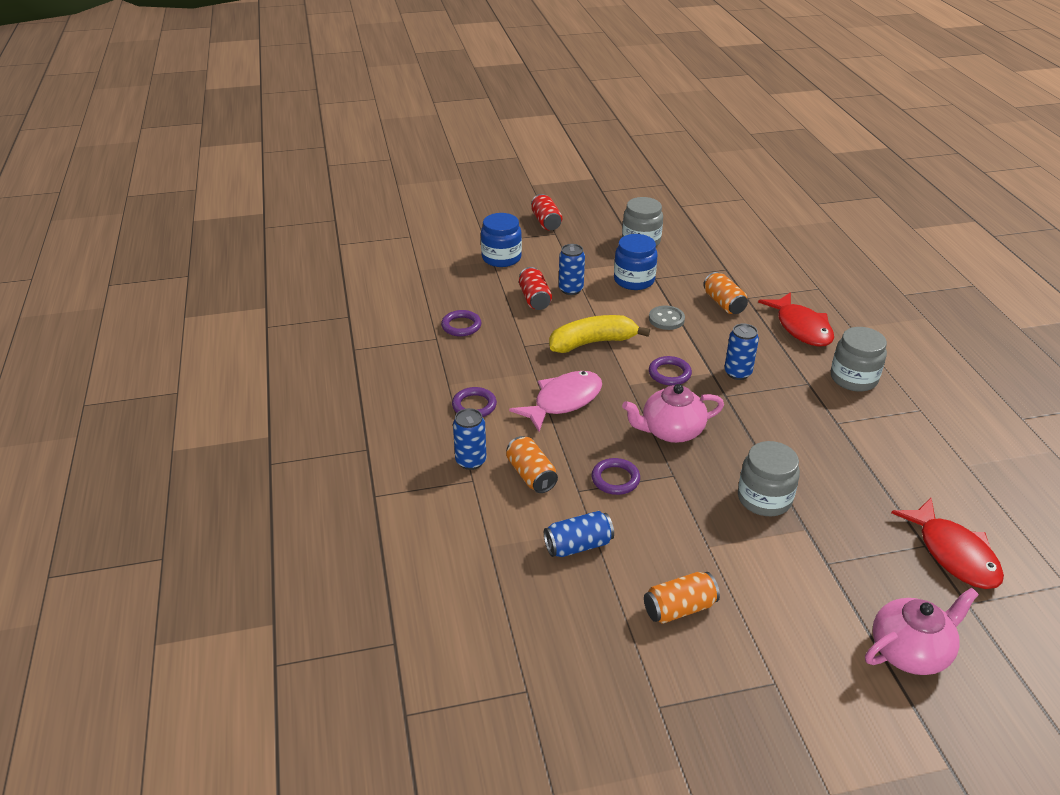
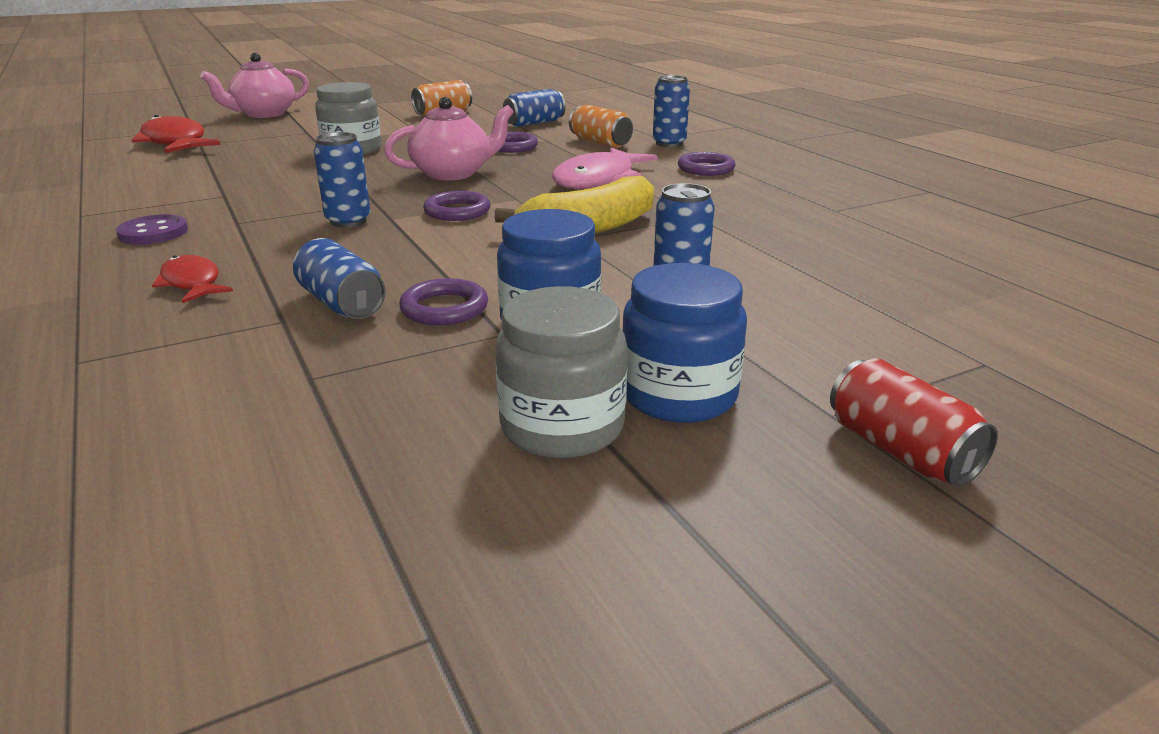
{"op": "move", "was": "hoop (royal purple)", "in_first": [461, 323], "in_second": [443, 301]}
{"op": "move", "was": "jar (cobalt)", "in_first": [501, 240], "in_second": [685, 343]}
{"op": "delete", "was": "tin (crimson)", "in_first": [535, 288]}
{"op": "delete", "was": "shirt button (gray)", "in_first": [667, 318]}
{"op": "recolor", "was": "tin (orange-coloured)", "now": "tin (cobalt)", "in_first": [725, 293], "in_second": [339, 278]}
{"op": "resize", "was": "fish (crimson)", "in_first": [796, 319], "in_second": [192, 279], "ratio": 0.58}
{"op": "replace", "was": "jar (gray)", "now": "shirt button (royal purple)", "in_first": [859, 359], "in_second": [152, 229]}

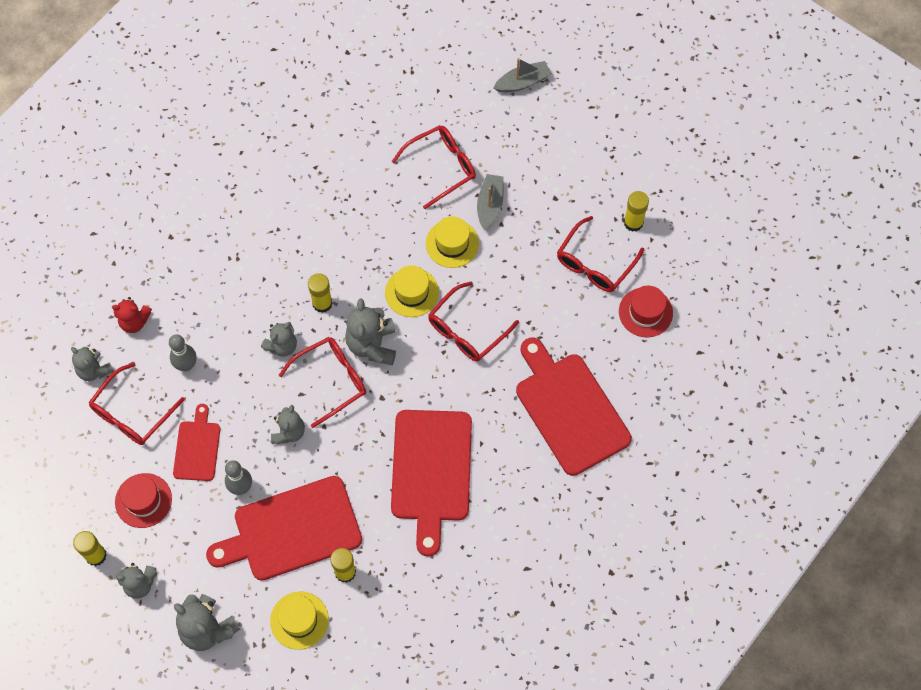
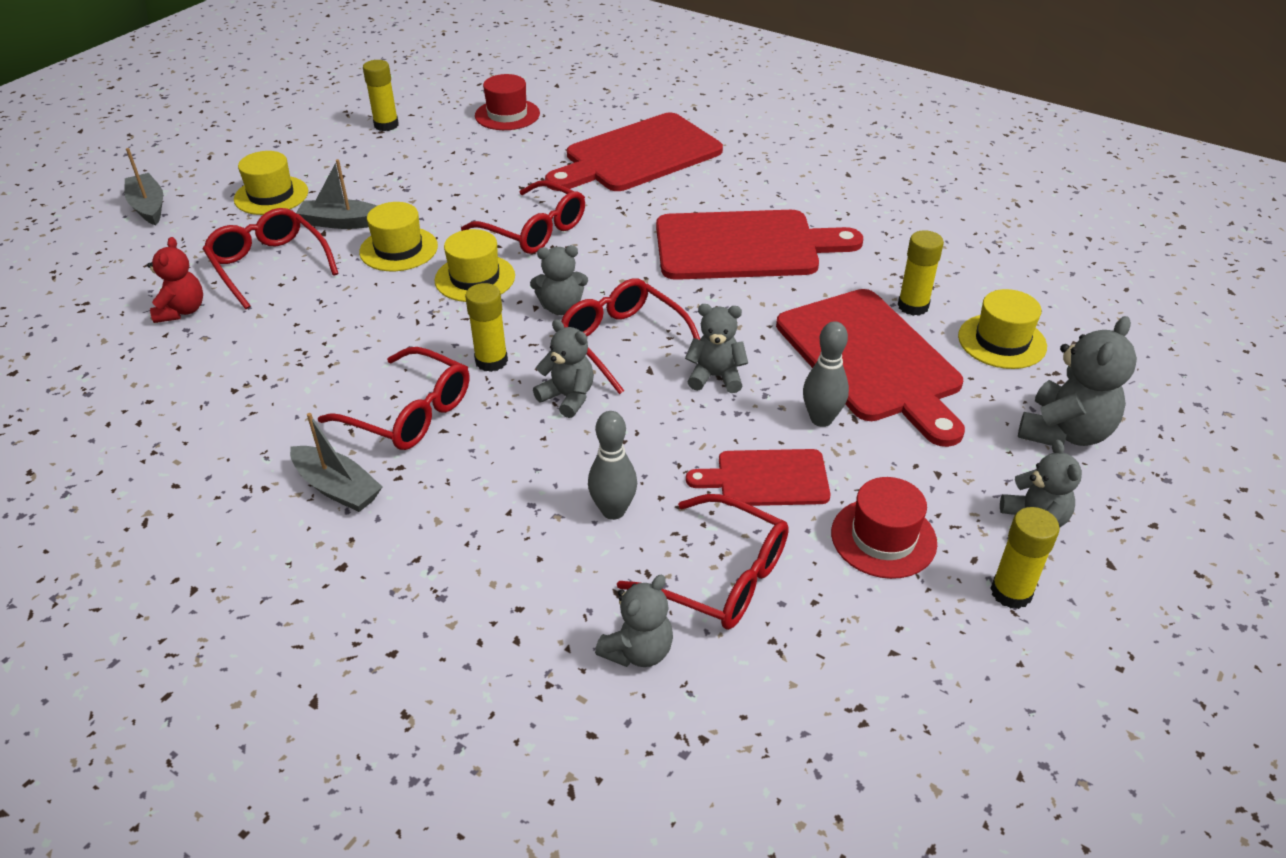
{"op": "move", "was": "teddy (crimson)", "in_first": [132, 315], "in_second": [175, 280]}
{"op": "resize", "was": "teddy (gray)", "in_first": [370, 332], "in_second": [559, 280], "ratio": 0.66}
{"op": "move", "was": "eyeglasses (crimson)", "in_first": [600, 254], "in_second": [393, 398]}
{"op": "insert", "now": "hat (bright yellow)", "in_second": [271, 183]}
{"op": "insert", "now": "toy boat (gray)", "in_second": [336, 462]}

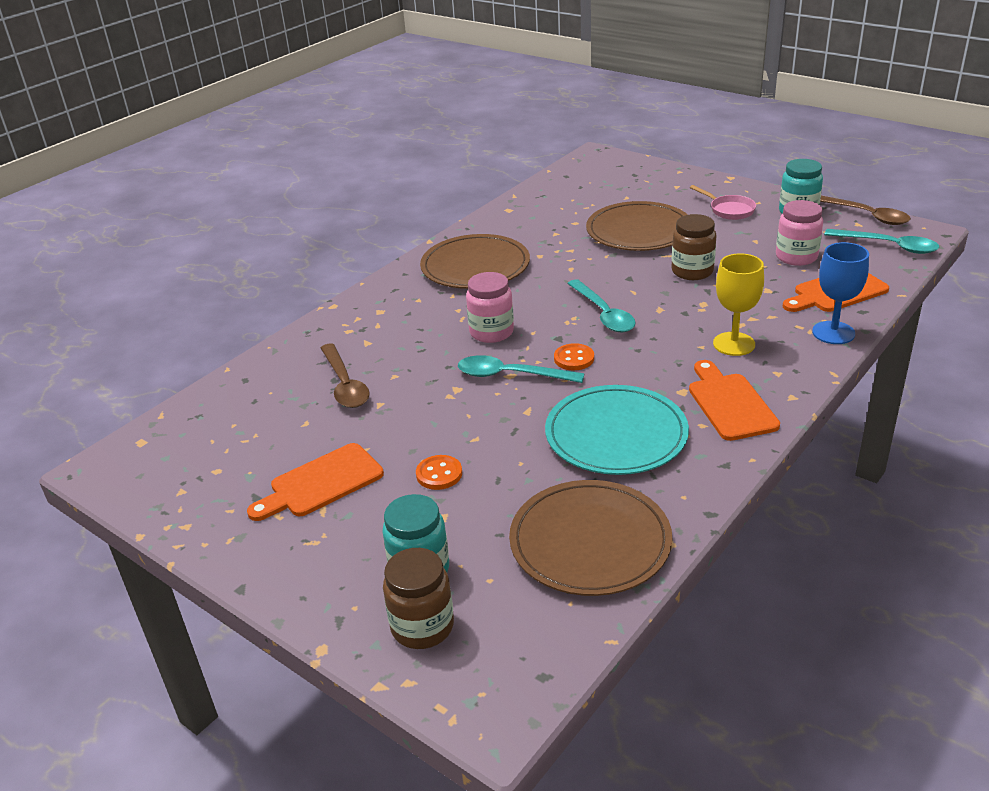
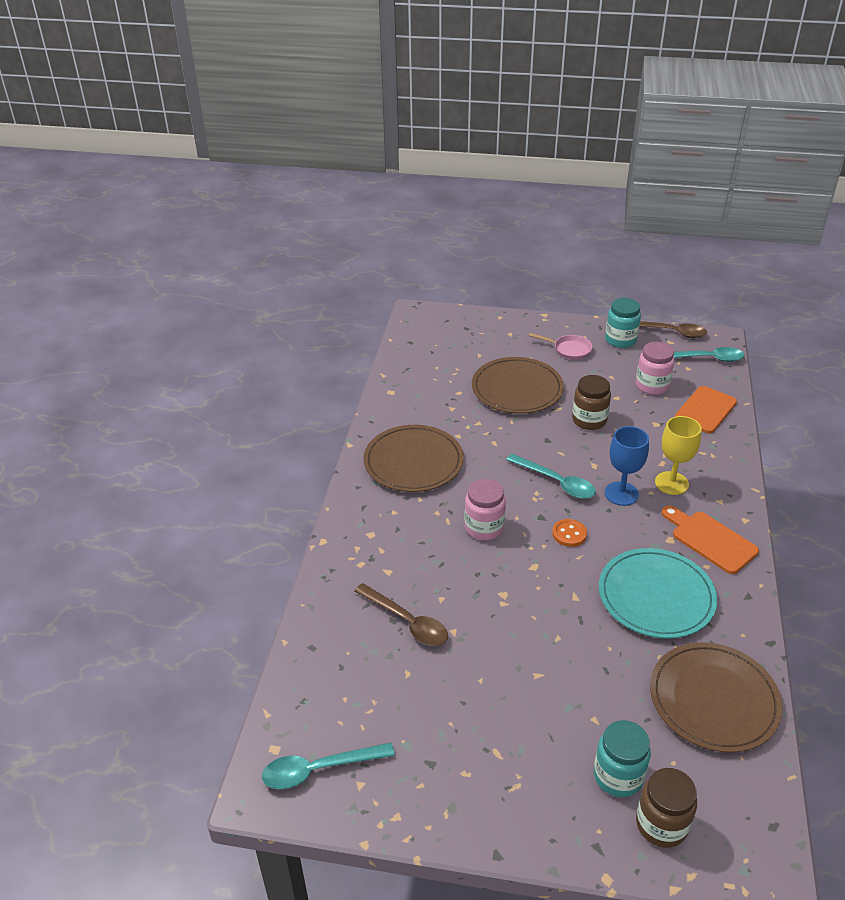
{"op": "delete", "was": "cutting board (orange-coloured)", "in_first": [315, 482]}
{"op": "delete", "was": "shirt button (orange-coloured)", "in_first": [439, 472]}
{"op": "move", "was": "teaspoon (teal)", "in_first": [521, 369], "in_second": [328, 766]}
{"op": "move", "was": "wine glass (cobalt)", "in_first": [840, 293], "in_second": [627, 466]}

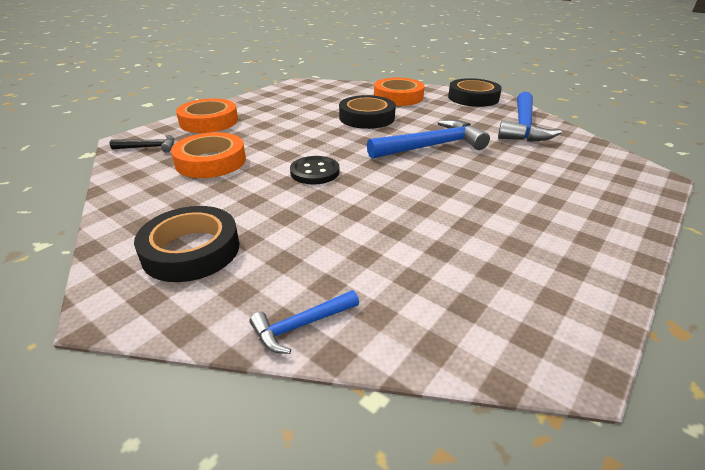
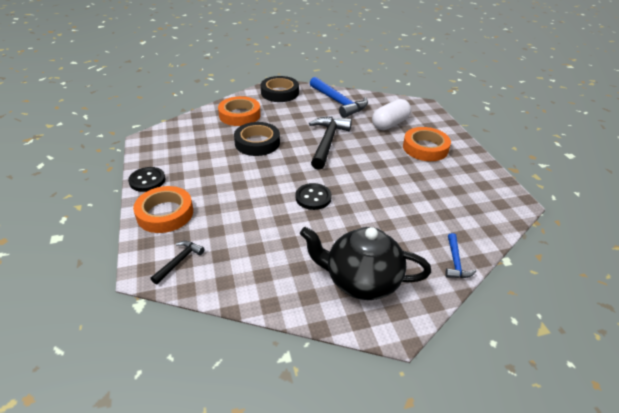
{"op": "replace", "was": "roll of tape (black)", "now": "tea pot (black)", "in_first": [186, 244], "in_second": [365, 263]}
{"op": "move", "was": "roll of tape (orange-coloured)", "in_first": [208, 155], "in_second": [427, 144]}
{"op": "recolor", "was": "hammer (cobalt)", "now": "hammer (black)", "in_first": [428, 139], "in_second": [330, 143]}
{"op": "insert", "now": "shirt button (black)", "in_second": [147, 179]}
{"op": "insert", "now": "pill shape (snow-white)", "in_second": [391, 114]}

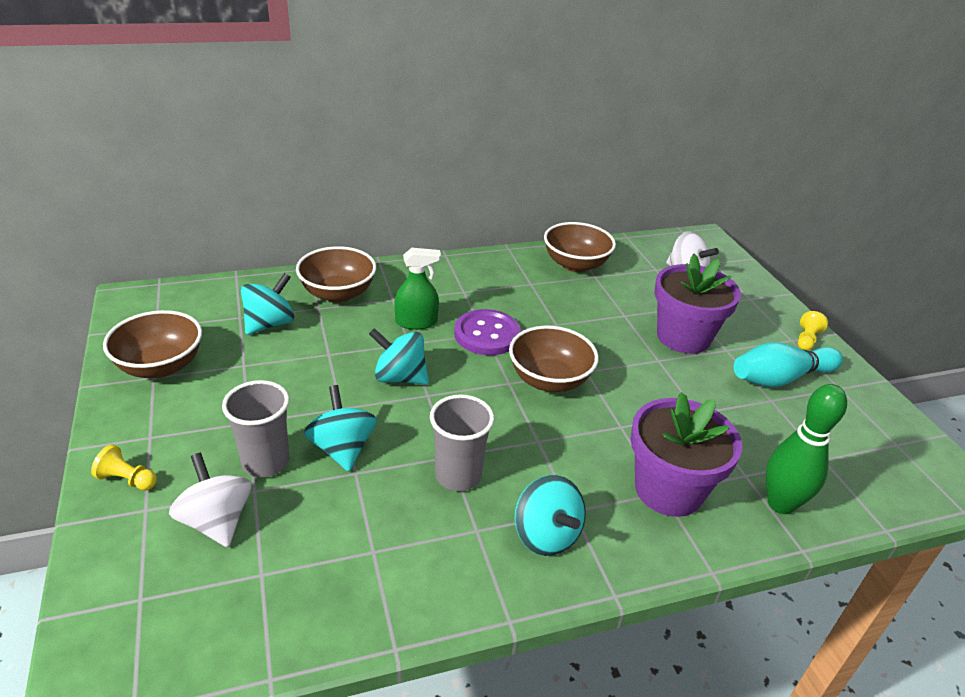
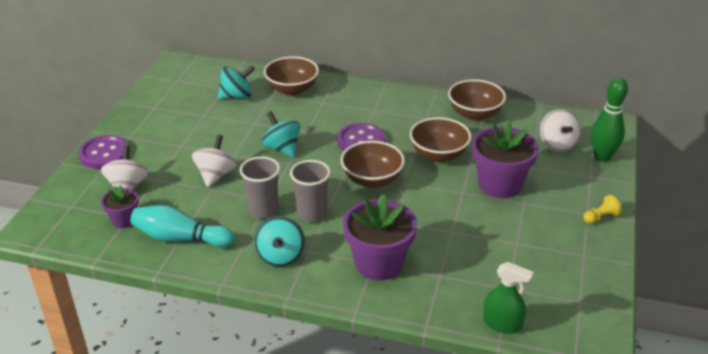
{"op": "replace", "was": "pawn (bright yellow)", "now": "shirt button (royal purple)", "in_first": [124, 467], "in_second": [104, 152]}
{"op": "move", "was": "bowl (brown)", "in_first": [152, 344], "in_second": [440, 139]}
{"op": "move", "was": "cup (gray)", "in_first": [255, 428], "in_second": [310, 191]}
{"op": "recolor", "was": "whirligig (teal)", "now": "whirligig (snow-white)", "in_first": [340, 428], "in_second": [214, 161]}
{"op": "move", "was": "spray bottle (emerald)", "in_first": [417, 289], "in_second": [508, 298]}
{"op": "move", "was": "bowling pin (teal)", "in_first": [788, 364], "in_second": [182, 226]}
{"op": "move", "was": "bowling pin (emerald)", "in_first": [806, 449], "in_second": [609, 119]}
{"op": "insert", "now": "flower pot (royal purple)", "in_second": [120, 206]}

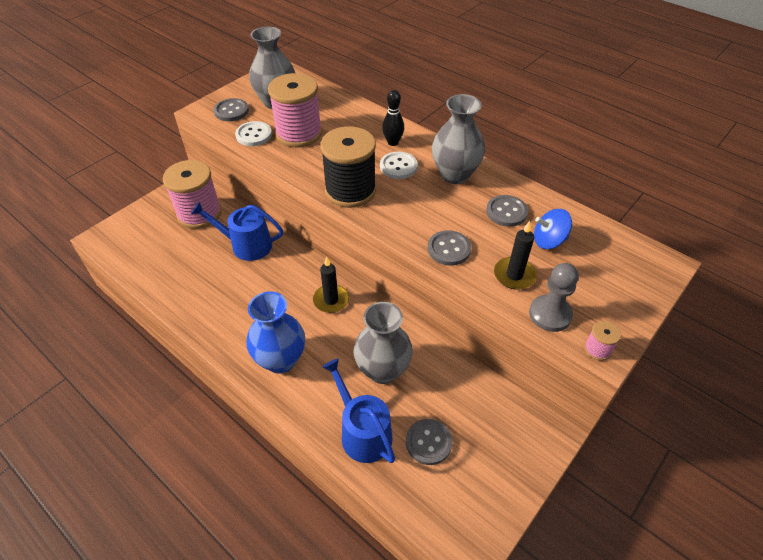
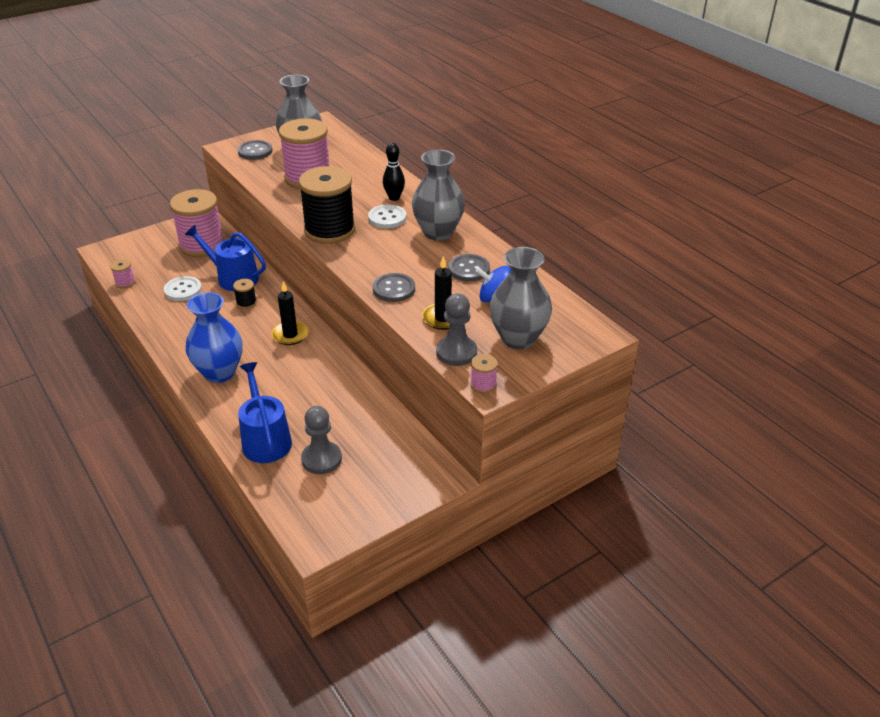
{"op": "move", "was": "shirt button (snow-white)", "in_first": [253, 133], "in_second": [183, 288]}
{"op": "move", "was": "flower vase (gray)", "in_first": [383, 343], "in_second": [520, 298]}
{"op": "replace", "was": "shirt button (gray)", "now": "pawn (gray)", "in_first": [429, 442], "in_second": [321, 440]}
{"op": "insert", "now": "bobbin (rosy)", "in_second": [122, 274]}
{"op": "insert", "now": "bobbin (black)", "in_second": [245, 294]}

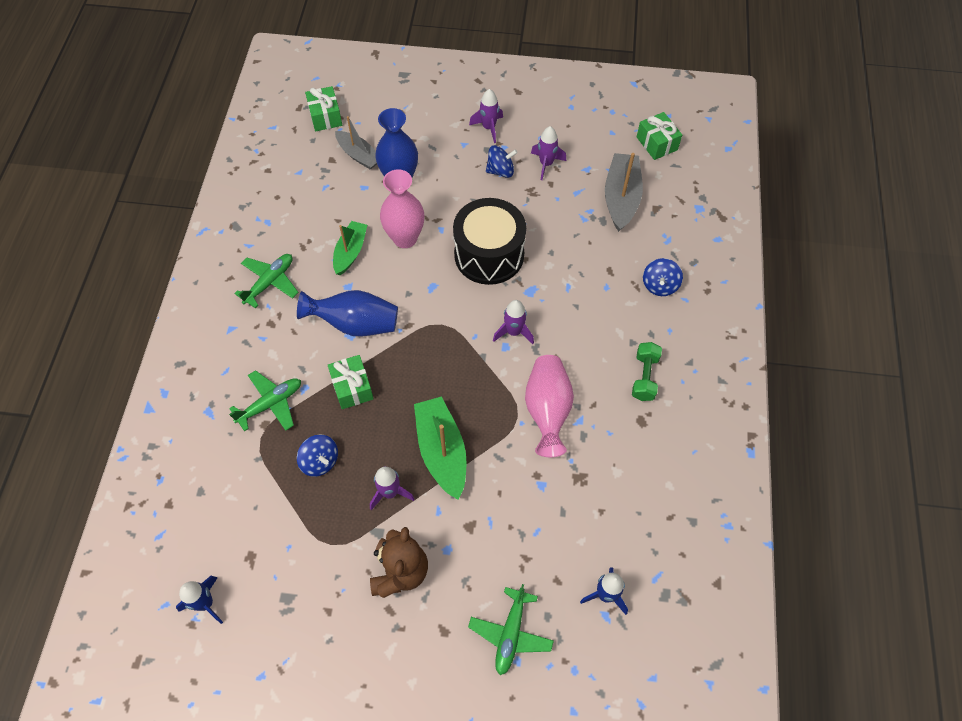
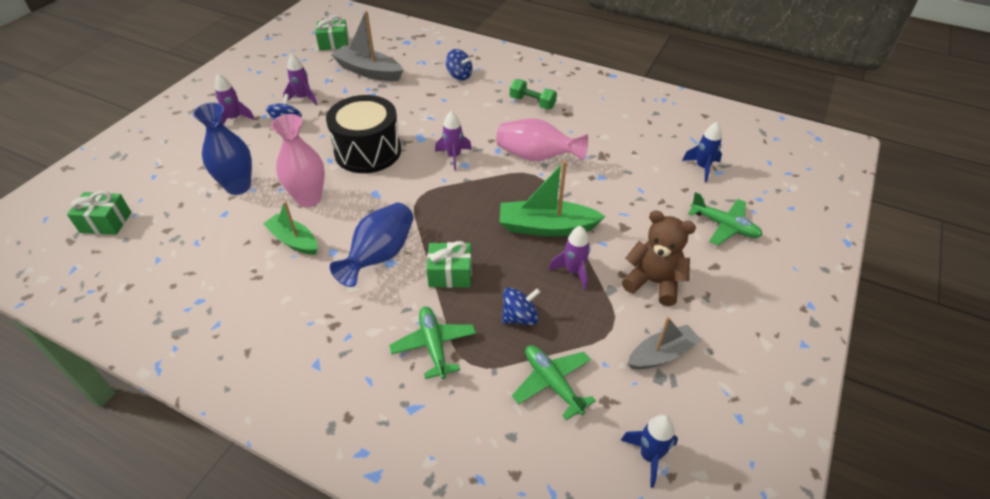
{"op": "move", "was": "toy plane (emerald)", "in_first": [266, 281], "in_second": [554, 382]}
{"op": "move", "was": "toy boat (gray)", "in_first": [356, 143], "in_second": [664, 343]}

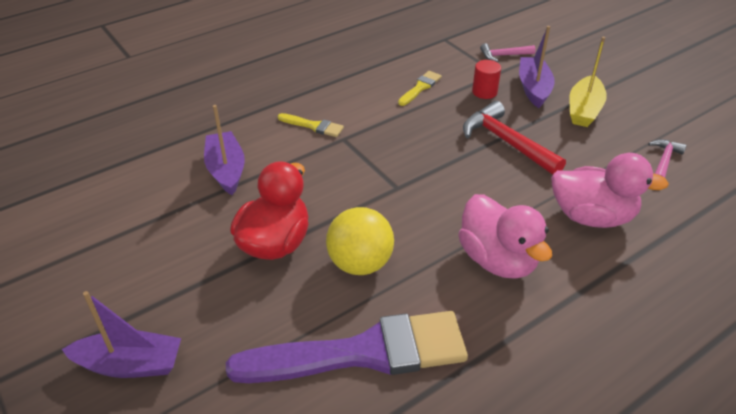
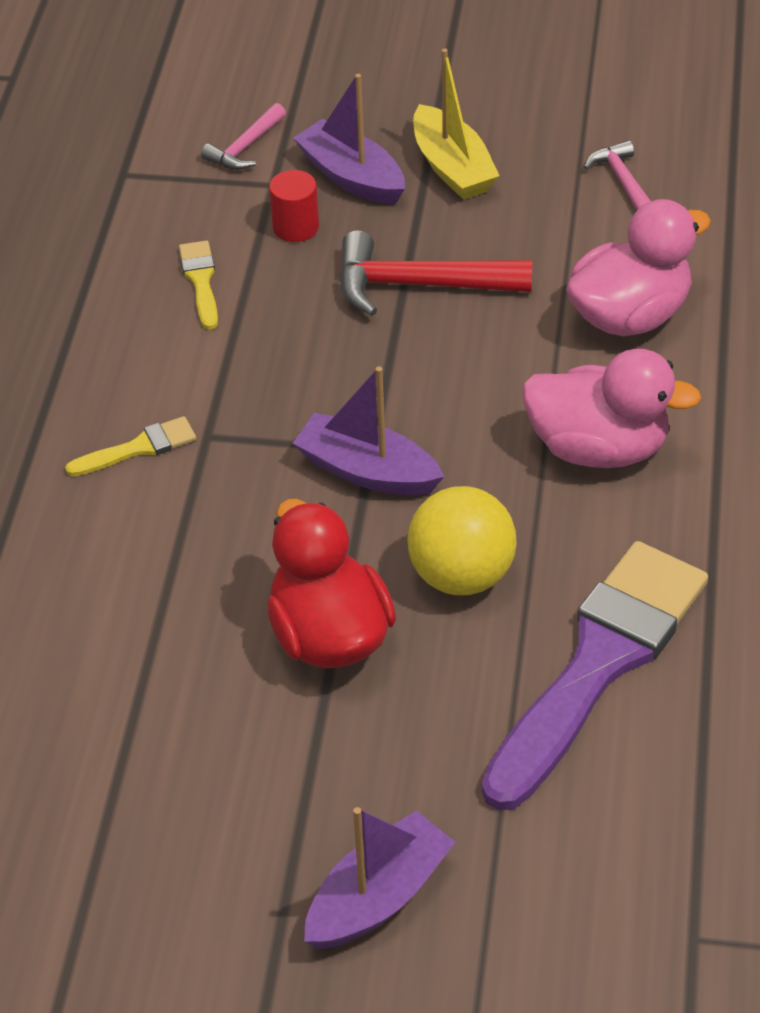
{"op": "move", "was": "toy boat (royal purple)", "in_first": [224, 150], "in_second": [368, 430]}

